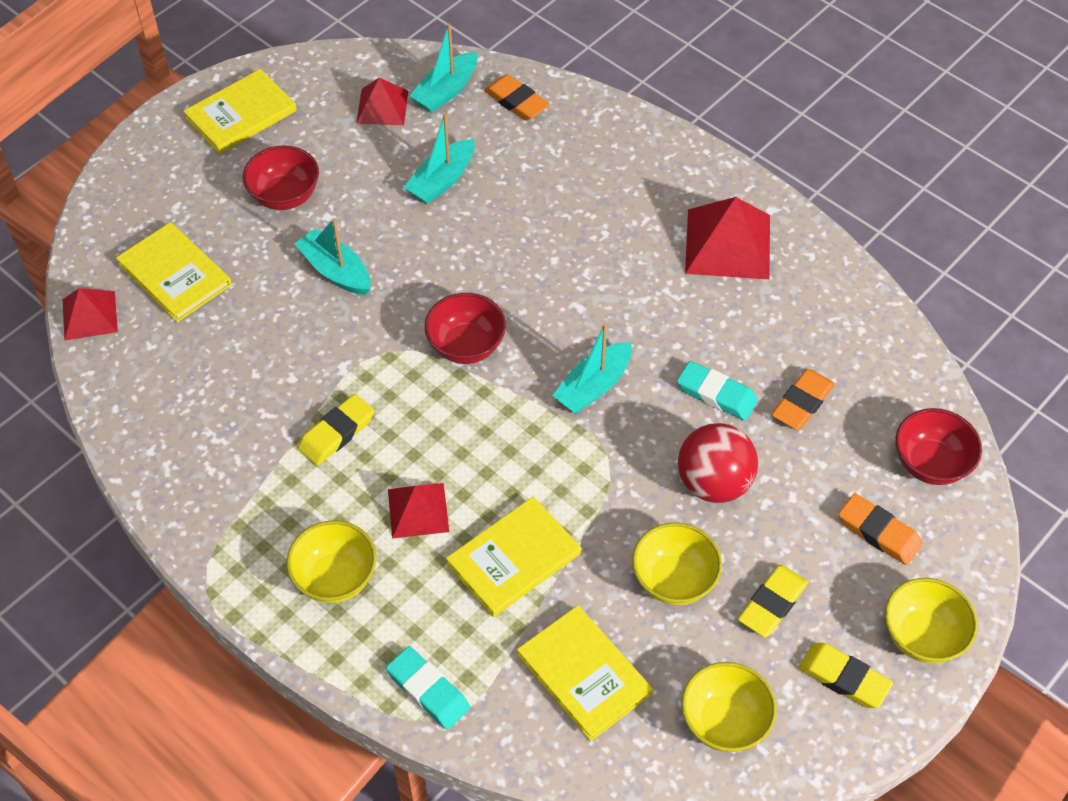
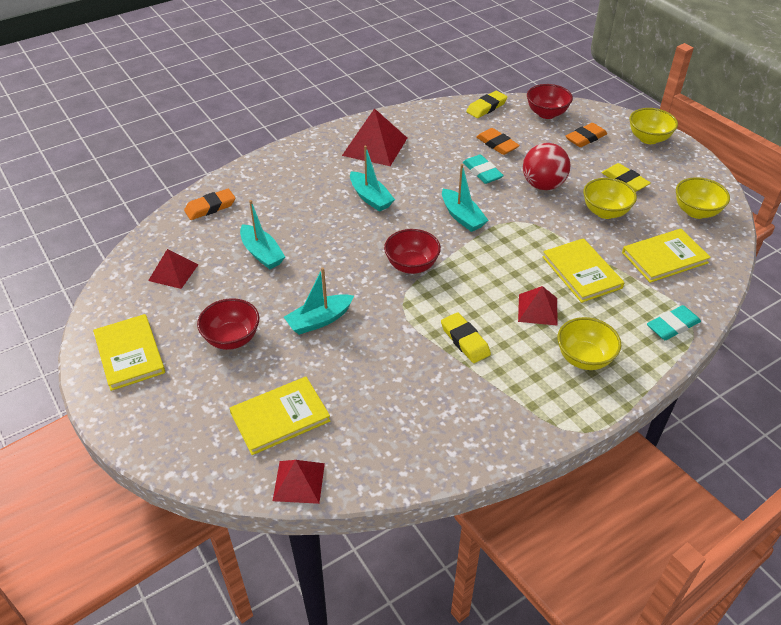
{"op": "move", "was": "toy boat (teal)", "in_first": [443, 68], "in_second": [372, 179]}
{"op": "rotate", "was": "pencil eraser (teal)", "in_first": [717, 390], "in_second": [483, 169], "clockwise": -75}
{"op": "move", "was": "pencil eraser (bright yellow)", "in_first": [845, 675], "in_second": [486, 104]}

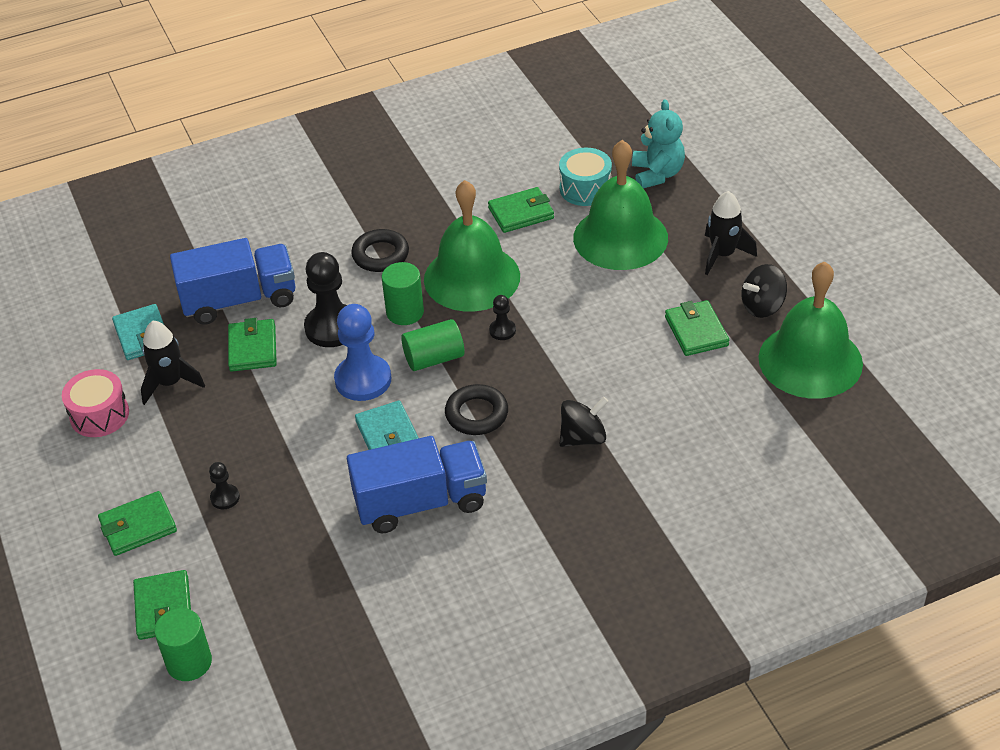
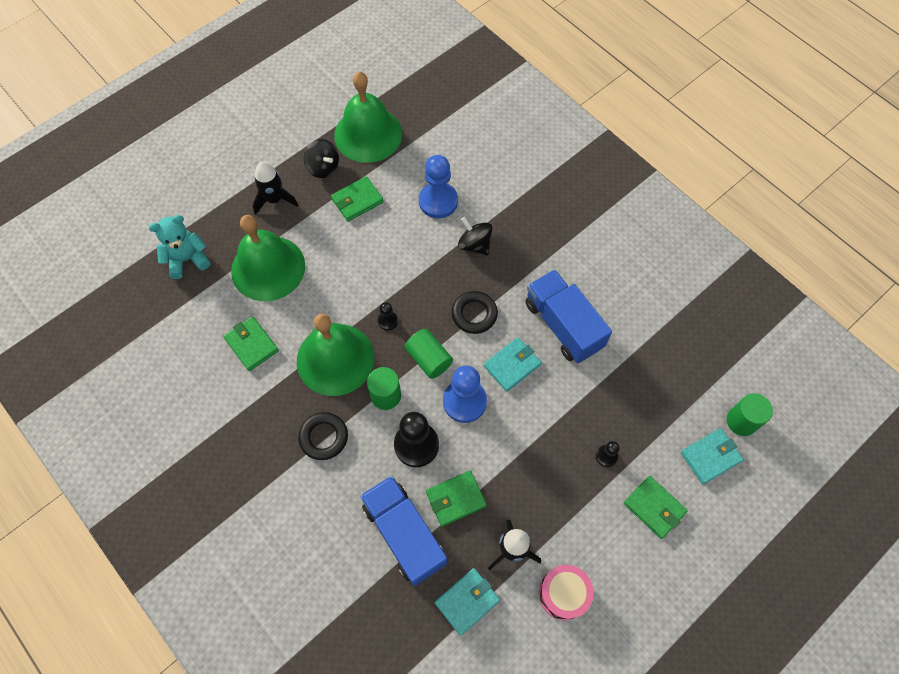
{"op": "recolor", "was": "card wallet (emerald)", "now": "card wallet (teal)", "in_first": [162, 605], "in_second": [712, 456]}
{"op": "delete", "was": "snare drum (teal)", "in_first": [585, 177]}
{"op": "insert", "now": "pawn (cobalt)", "in_second": [438, 186]}

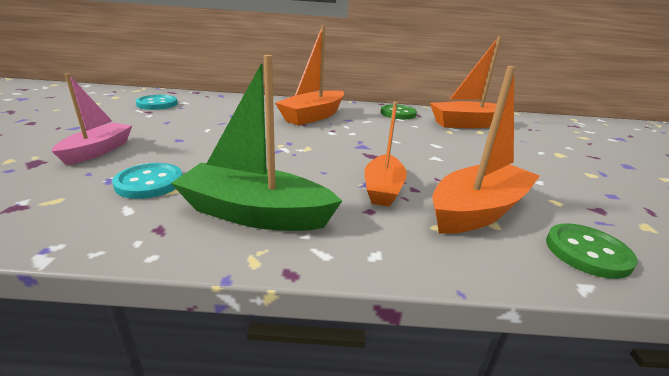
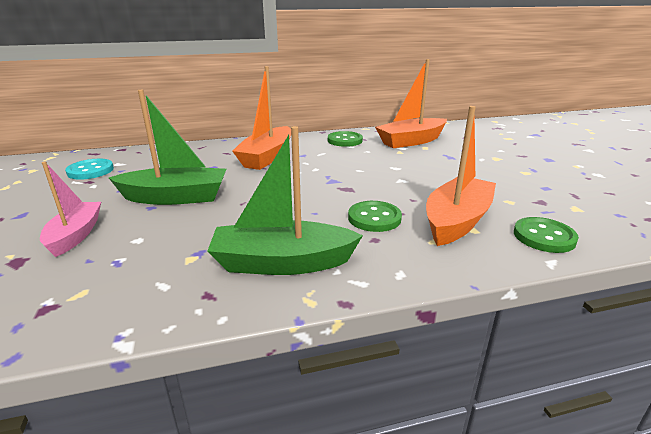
{"op": "delete", "was": "shirt button (teal)", "in_first": [147, 181]}
{"op": "replace", "was": "toy boat (orange-coloured)", "now": "shirt button (emerald)", "in_first": [385, 154], "in_second": [375, 216]}
{"op": "insert", "now": "toy boat (emerald)", "in_second": [167, 147]}

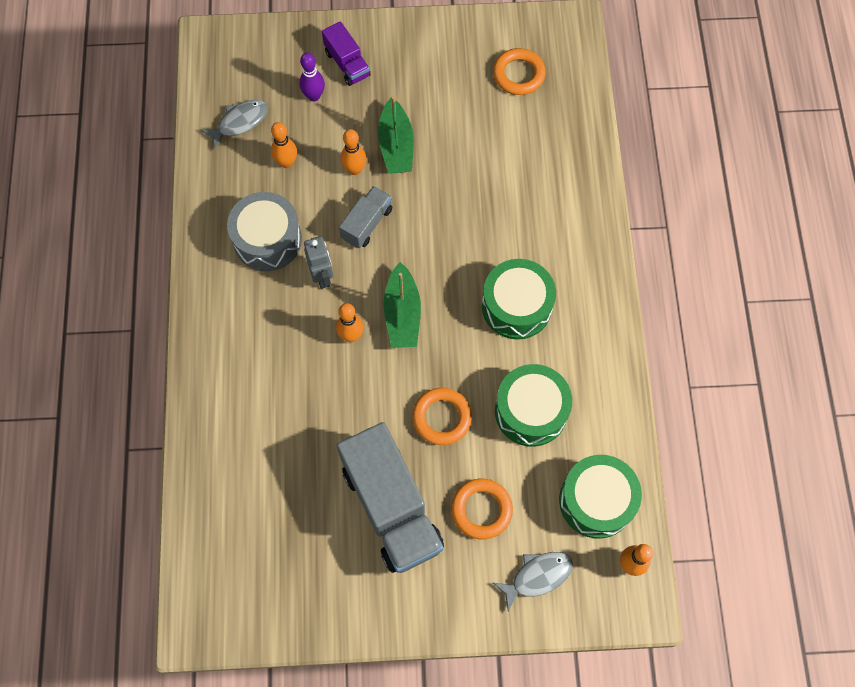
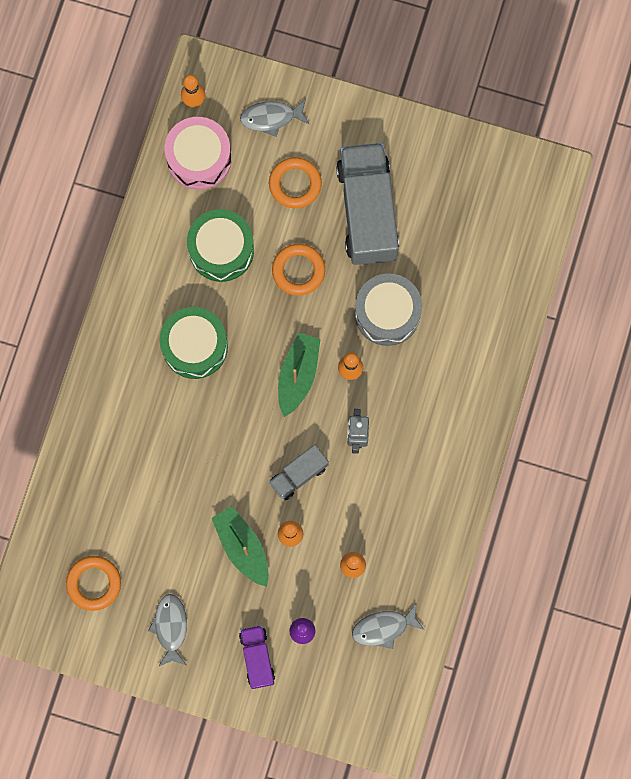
{"op": "move", "was": "snare drum (gray)", "in_first": [264, 231], "in_second": [388, 310]}
{"op": "rotate", "was": "toy boat (emerald)", "in_first": [396, 135], "in_second": [240, 546], "clockwise": -45}
{"op": "recolor", "was": "snare drum (emerald)", "now": "snare drum (rosy)", "in_first": [600, 497], "in_second": [198, 153]}
{"op": "insert", "now": "fish (gray)", "in_second": [167, 630]}

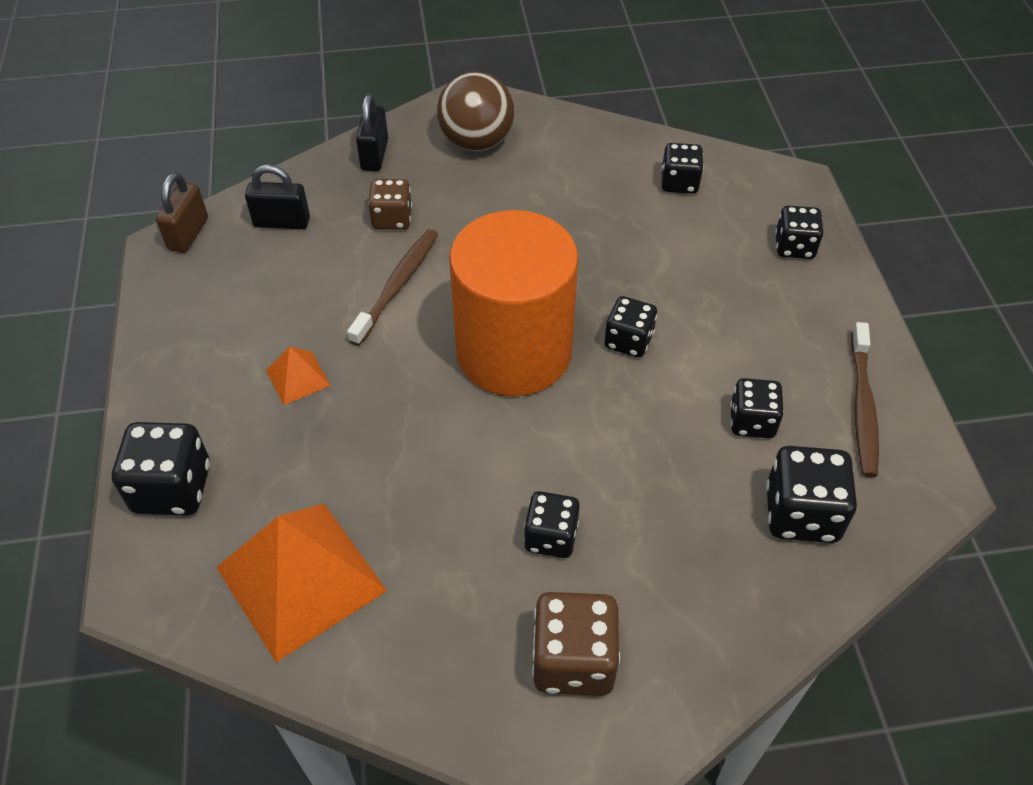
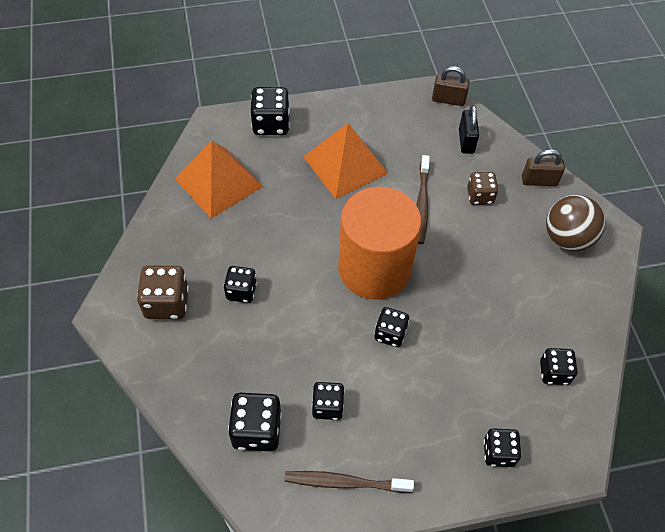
{"op": "resize", "was": "pyramid shape (orange-coloured)", "in_first": [298, 375], "in_second": [346, 161], "ratio": 2.19}
{"op": "rotate", "was": "dental brush (brown)", "in_first": [392, 287], "in_second": [423, 199], "clockwise": 75}
{"op": "recolor", "was": "small lock (black)", "now": "small lock (brown)", "in_first": [372, 132], "in_second": [543, 167]}

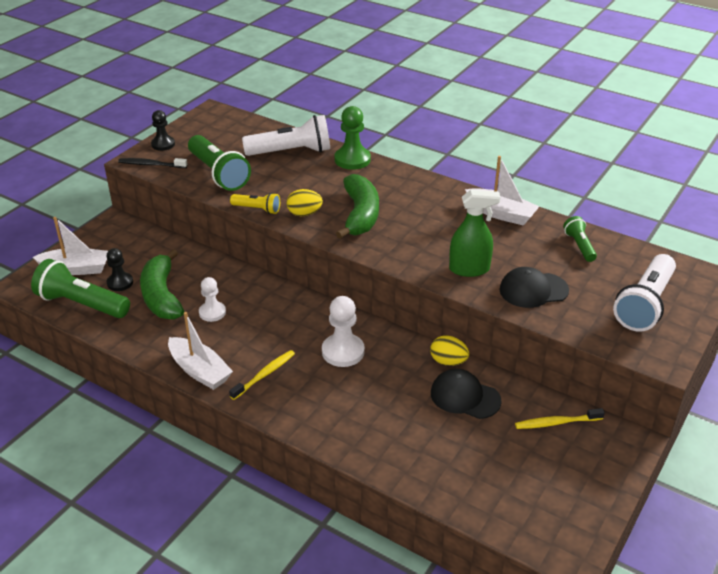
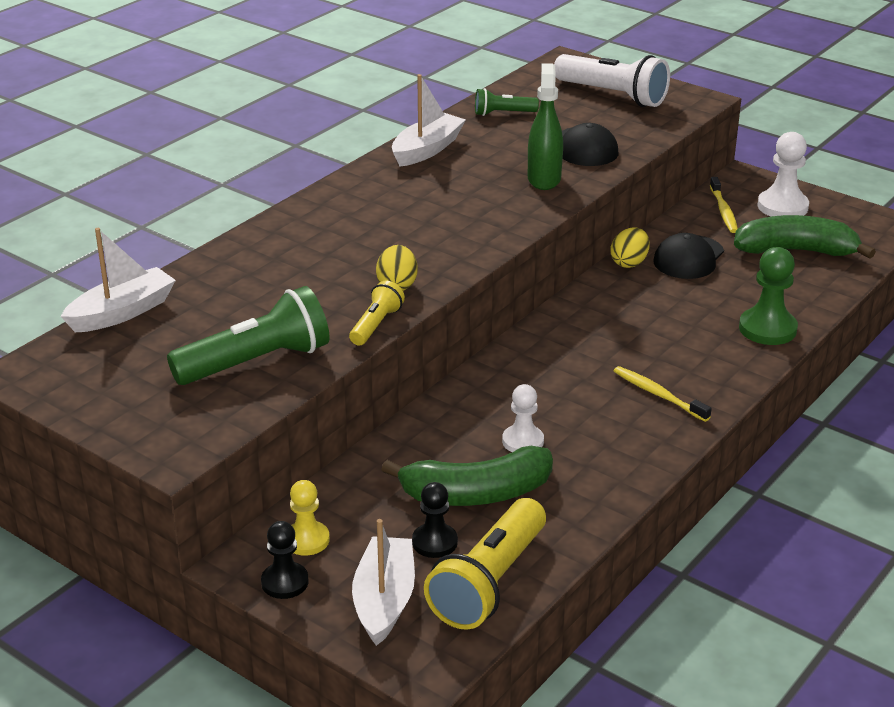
{"op": "recolor", "was": "pocket torch (emerald)", "now": "pocket torch (bright yellow)", "in_first": [80, 288], "in_second": [485, 564]}
{"op": "delete", "was": "dental brush (black)", "in_first": [152, 163]}
{"op": "move", "was": "pawn (black)", "in_first": [163, 130], "in_second": [284, 560]}
{"op": "move", "was": "toy boat (snow-white)", "in_first": [200, 351], "in_second": [118, 280]}
{"op": "delete", "was": "pocket torch (snow-white)", "in_first": [286, 135]}
{"op": "move", "was": "pawn (snow-white)", "in_first": [343, 331], "in_second": [783, 174]}
{"op": "move", "was": "pawn (emerald)", "in_first": [352, 138], "in_second": [768, 296]}
{"op": "move", "was": "banana fruit (emerald)", "in_first": [357, 206], "in_second": [805, 237]}
{"op": "insert", "now": "pawn (bright yellow)", "in_second": [310, 517]}

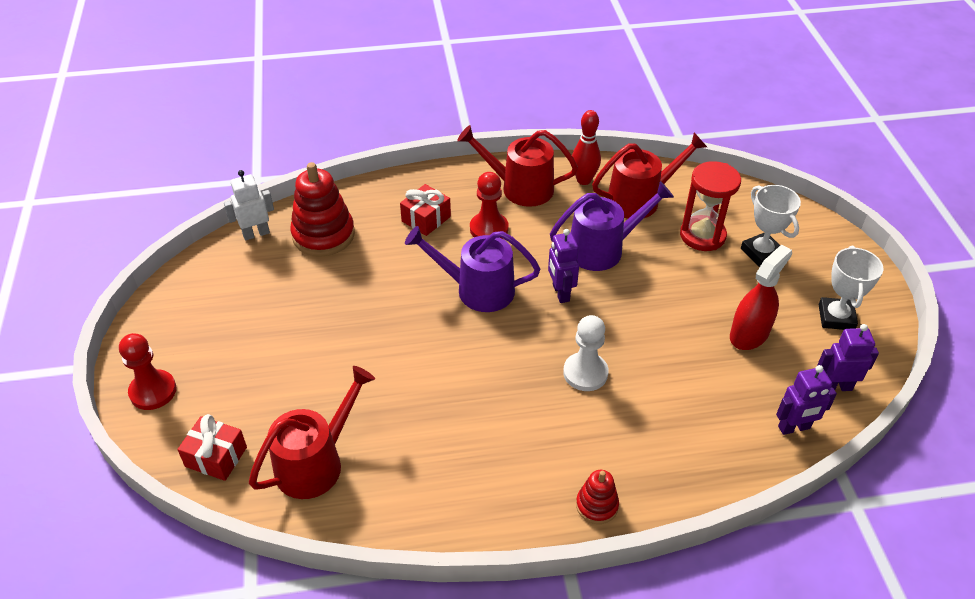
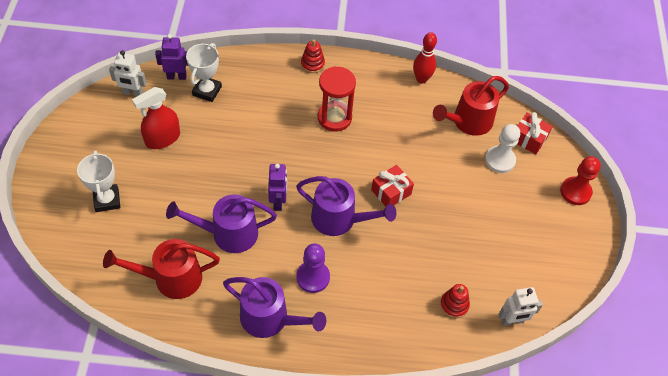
{"op": "resize", "was": "stacking toy (crimson)", "in_first": [322, 209], "in_second": [455, 301], "ratio": 0.53}
{"op": "move", "was": "gift (crimson)", "in_first": [425, 210], "in_second": [392, 185]}
{"op": "recolor", "was": "watering can (crimson)", "now": "watering can (royal purple)", "in_first": [517, 166], "in_second": [274, 307]}
{"op": "recolor", "was": "pawn (crimson)", "now": "pawn (royal purple)", "in_first": [489, 205], "in_second": [313, 268]}
{"op": "move", "was": "pawn (snow-white)", "in_first": [586, 353], "in_second": [502, 148]}
{"op": "move", "was": "bowling pin (crimson)", "in_first": [586, 147], "in_second": [425, 58]}
{"op": "move", "was": "sandglass (crimson)", "in_first": [710, 206], "in_second": [337, 99]}
{"op": "recolor", "was": "robot figure (royal purple)", "now": "robot figure (snow-white)", "in_first": [848, 357], "in_second": [128, 73]}
{"op": "move", "was": "prize cup (snow-white)", "in_first": [851, 288], "in_second": [204, 72]}

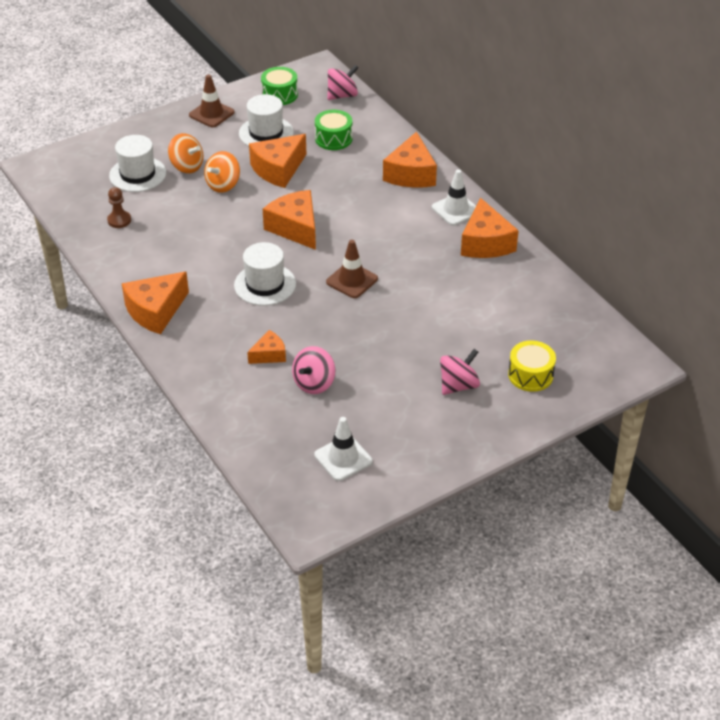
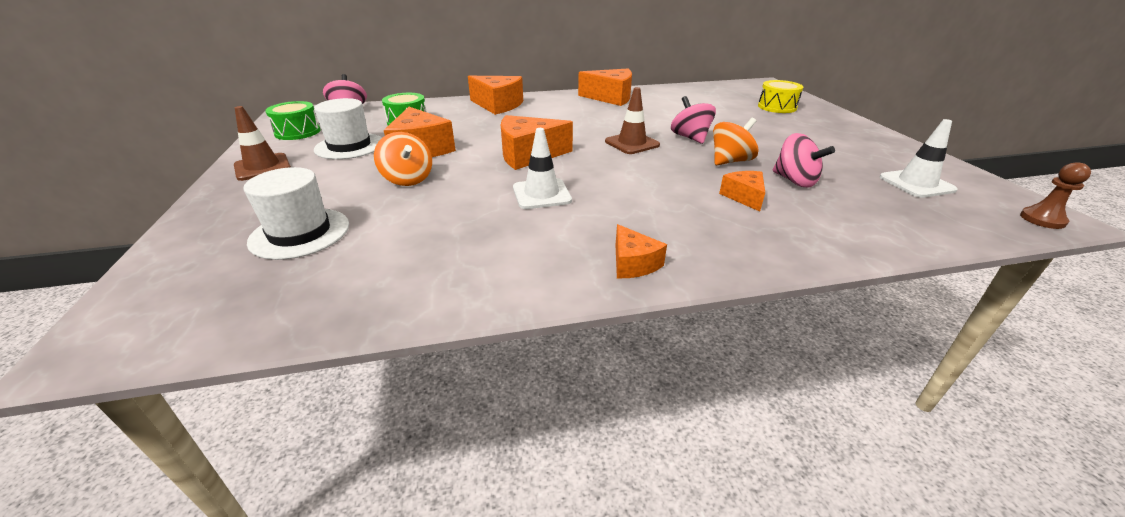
{"op": "move", "was": "pawn (brown)", "in_first": [119, 207], "in_second": [1055, 195]}
{"op": "resize", "was": "cheese (orange-coloured)", "in_first": [155, 303], "in_second": [641, 251], "ratio": 0.56}
{"op": "move", "was": "whirligig (orange-coloured)", "in_first": [185, 153], "in_second": [736, 141]}
{"op": "delete", "was": "hat (snow-white)", "in_first": [265, 274]}
{"op": "move", "was": "safety cone (snow-white)", "in_first": [454, 197], "in_second": [542, 168]}
{"op": "move", "was": "whirligig (rosy)", "in_first": [460, 372], "in_second": [693, 120]}

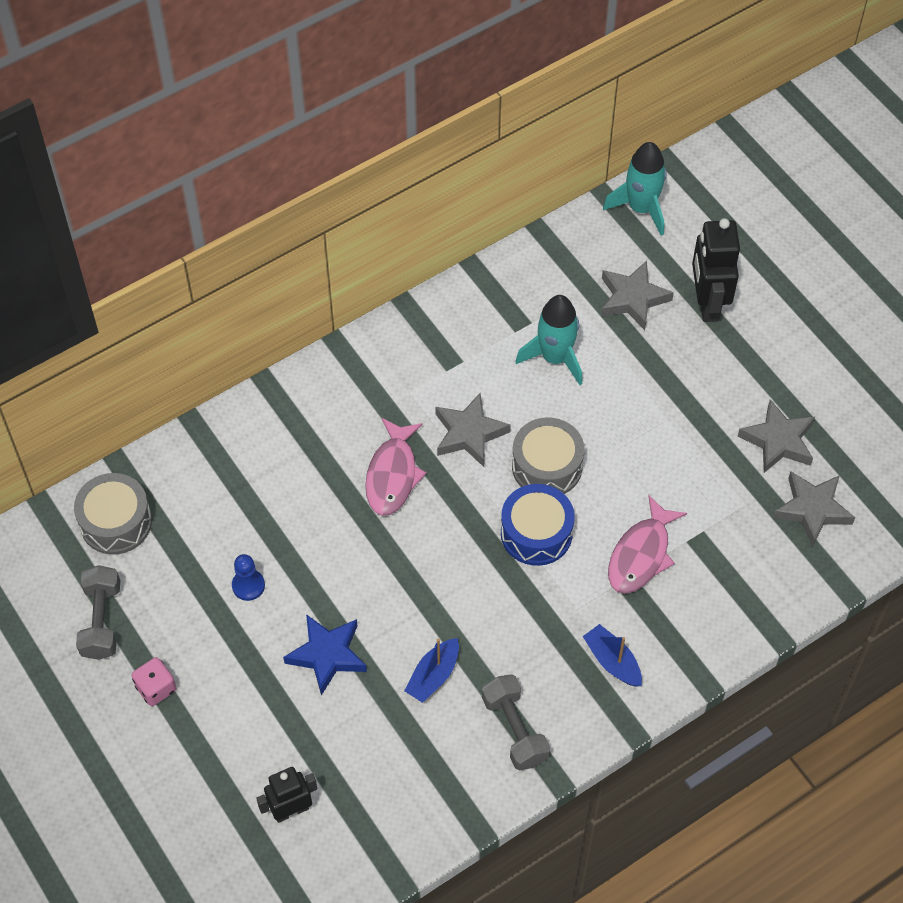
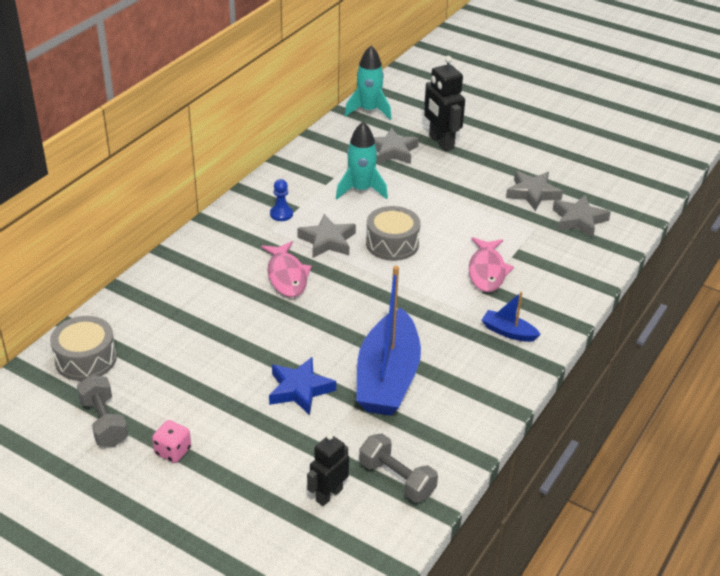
{"op": "move", "was": "pawn (cobalt)", "in_first": [248, 577], "in_second": [281, 200]}
{"op": "resize", "was": "toy boat (cobalt)", "in_first": [431, 670], "in_second": [388, 341], "ratio": 2.24}
{"op": "move", "was": "dumbbell (gray)", "in_first": [516, 722], "in_second": [398, 468]}
{"op": "delete", "was": "snare drum (cobalt)", "in_first": [538, 525]}

